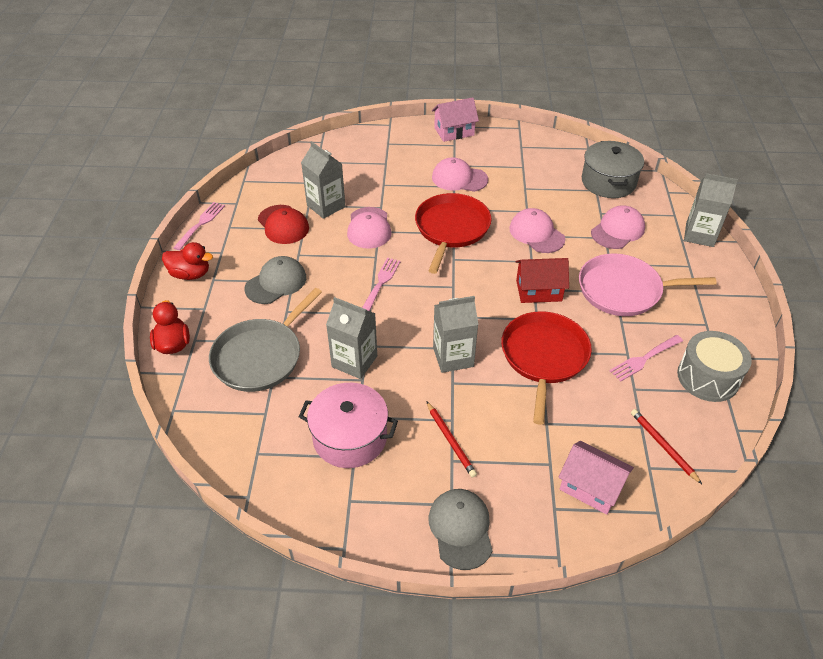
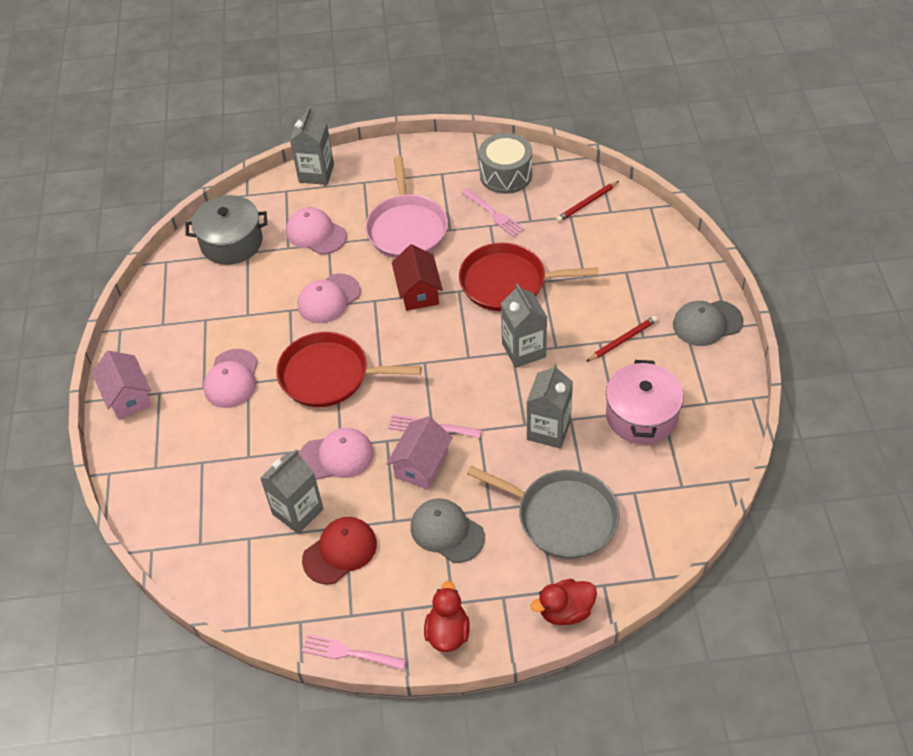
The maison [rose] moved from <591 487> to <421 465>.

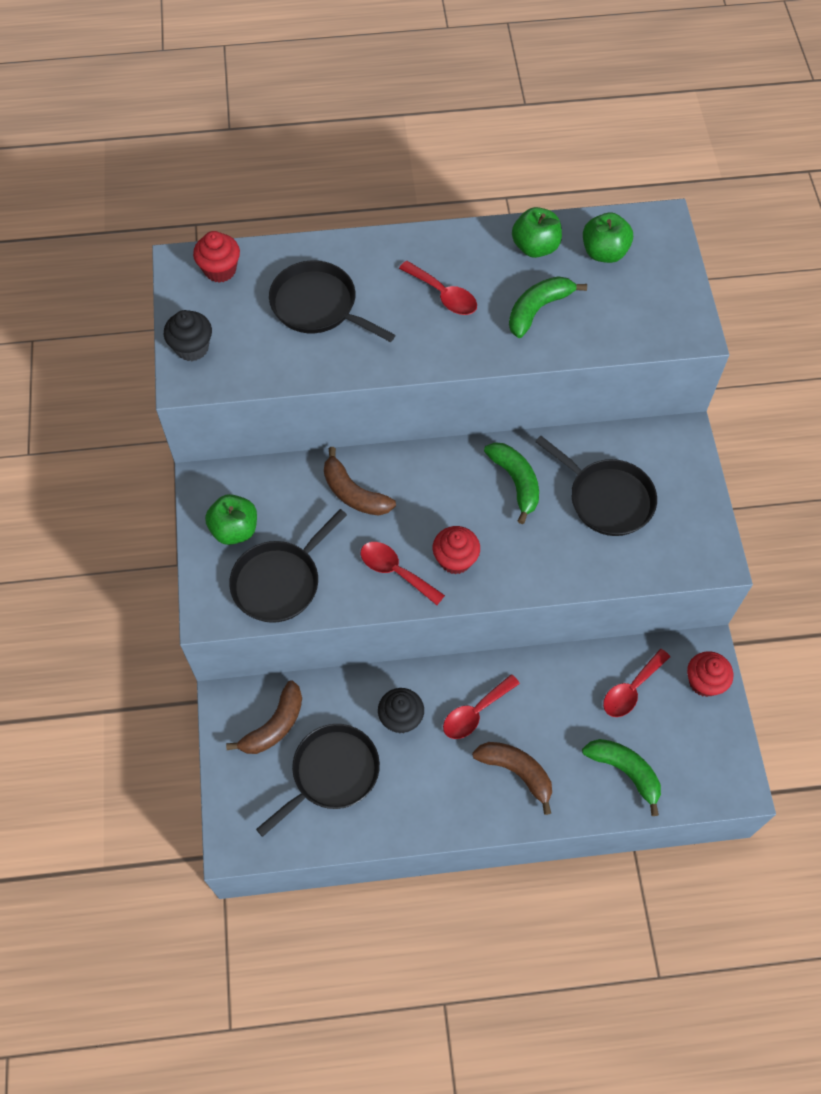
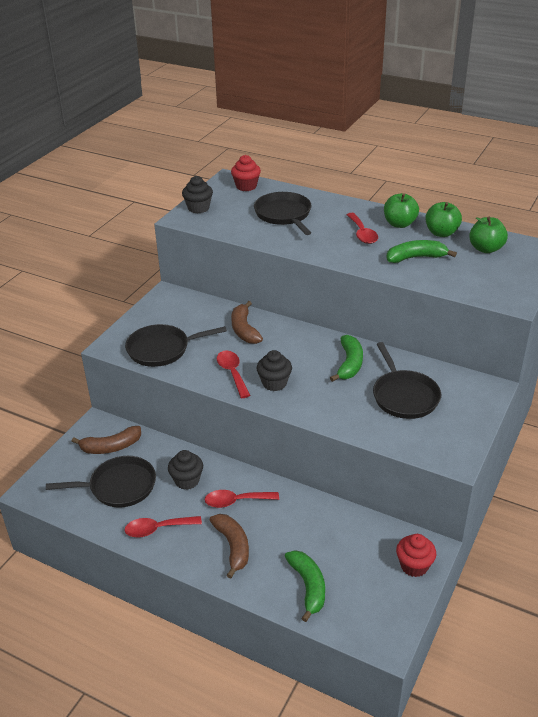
The pomme [vert] moved from <234 529> to <399 224>.
The cuillère [rouge] moved from <631 689> to <157 529>.
The muffin [rouge] at <455 559> became the muffin [noir] at <274 383>.

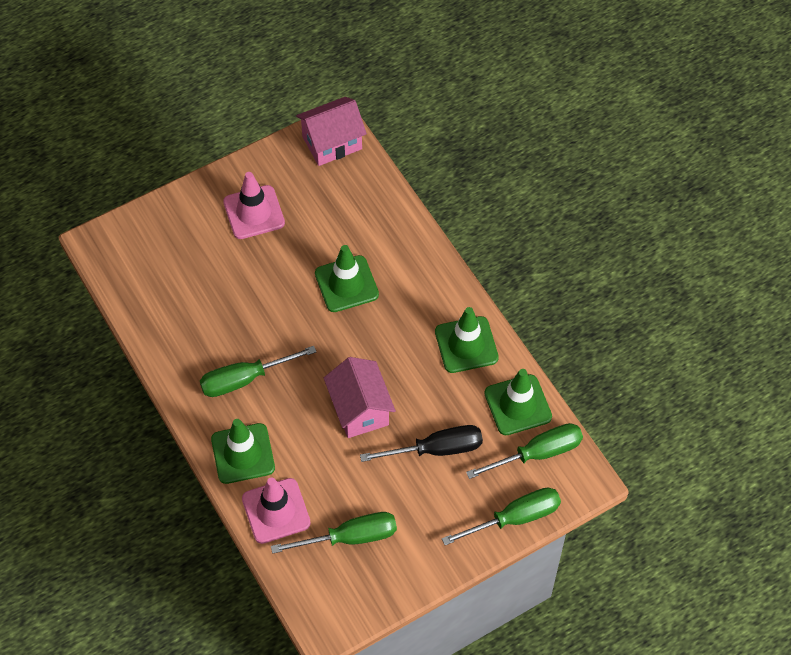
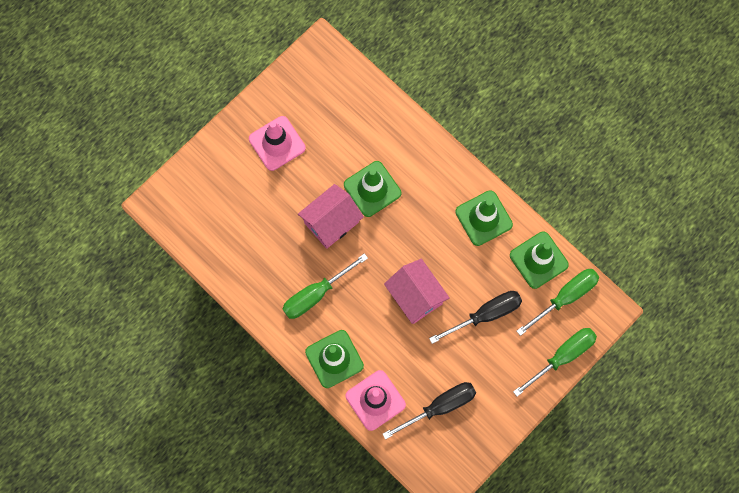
The maison [rose] moved from <332 143> to <331 222>.
The tournevis [vert] at <350 537> became the tournevis [noir] at <440 406>.

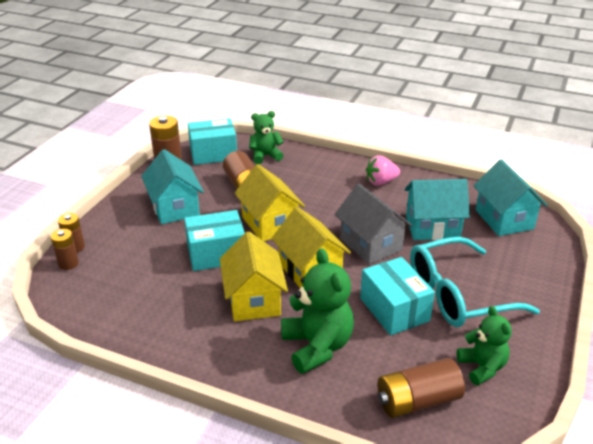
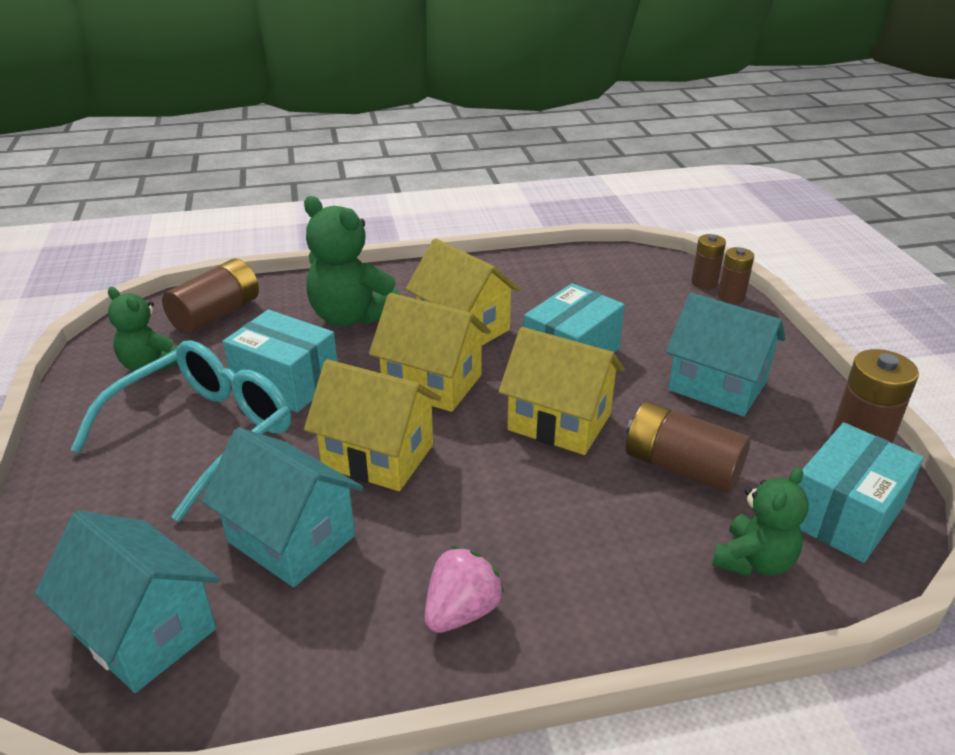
The maison [gris] at <370 244> became the maison [jaune] at <378 456>.
The maison [turquoise] at <432 227> turned 75 degrees clockwise.

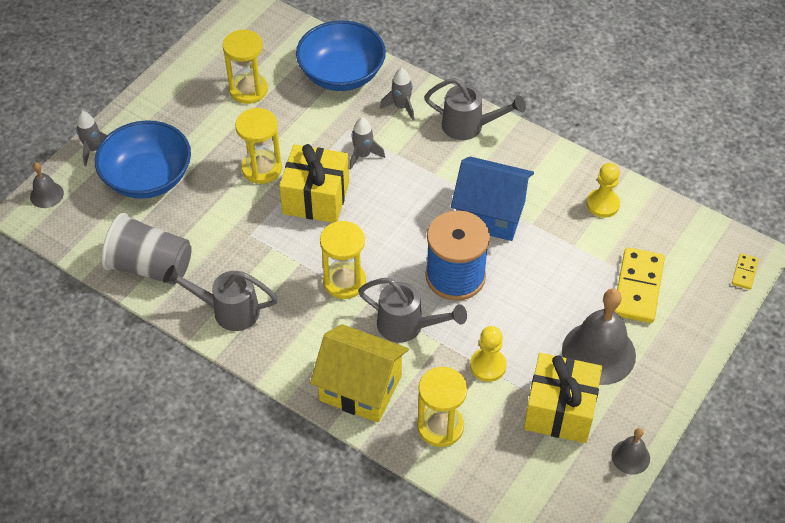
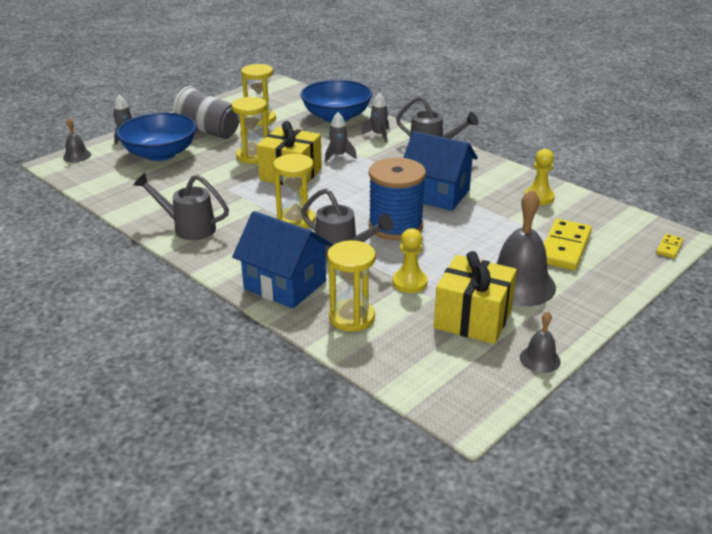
The gobelet [gris] moved from <150 266> to <209 132>.
The maison [jaune] at <360 388> became the maison [bleu] at <285 285>.

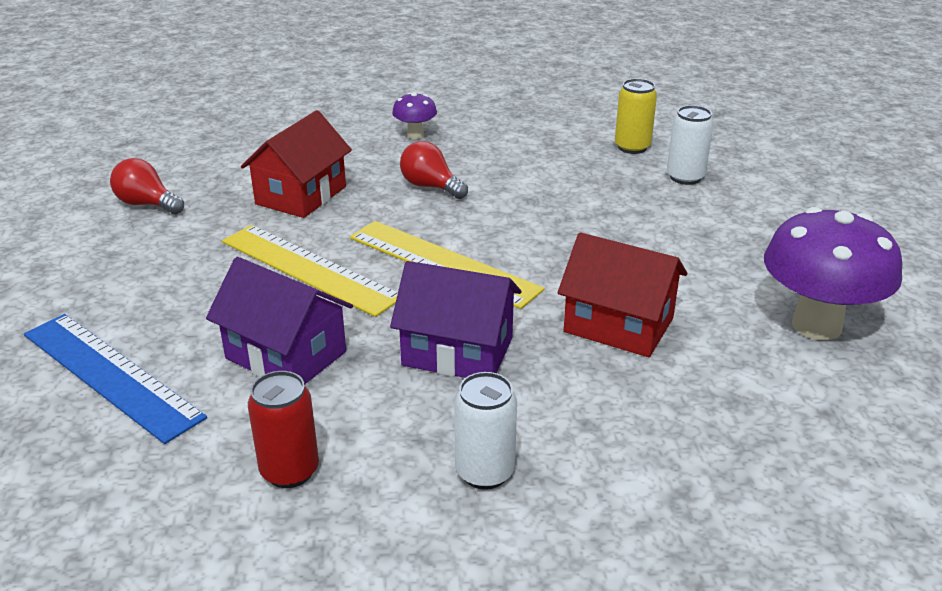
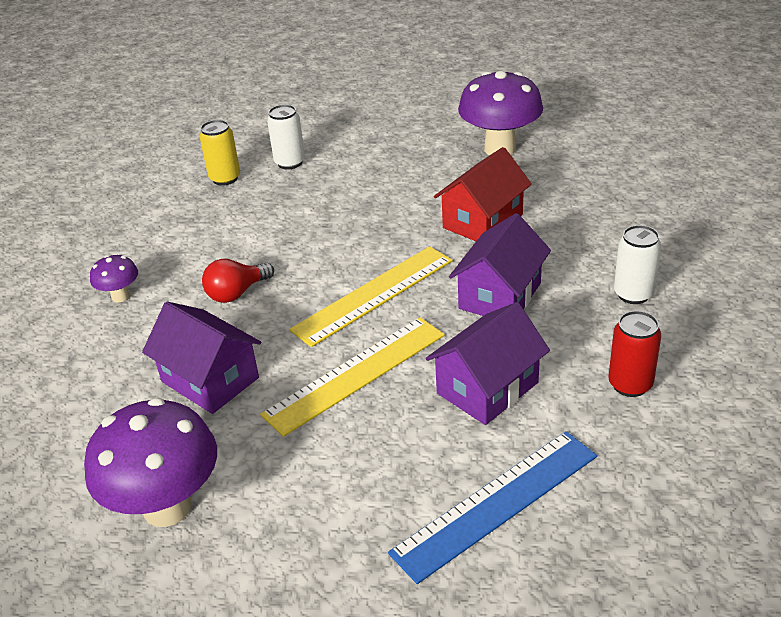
The ampoule [rouge] at <147 204> was replaced by the champignon [violet] at <167 507>.
The maison [rouge] at <301 195> became the maison [violet] at <210 380>.

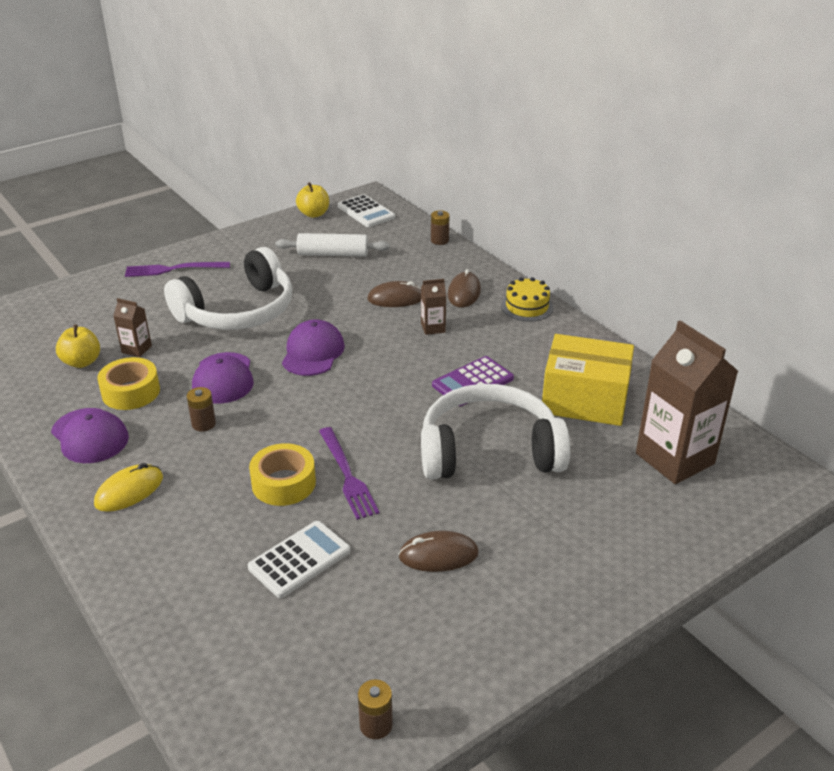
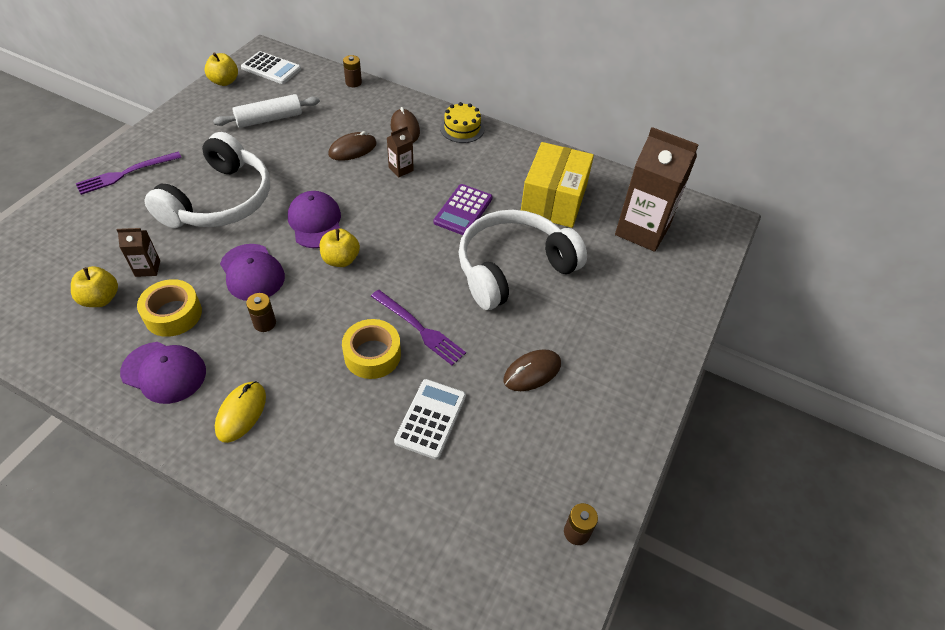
The pomme [jaune] at <341 260> appeared.
The boîte [jaune] at <584 400> turned 60 degrees counterclockwise.

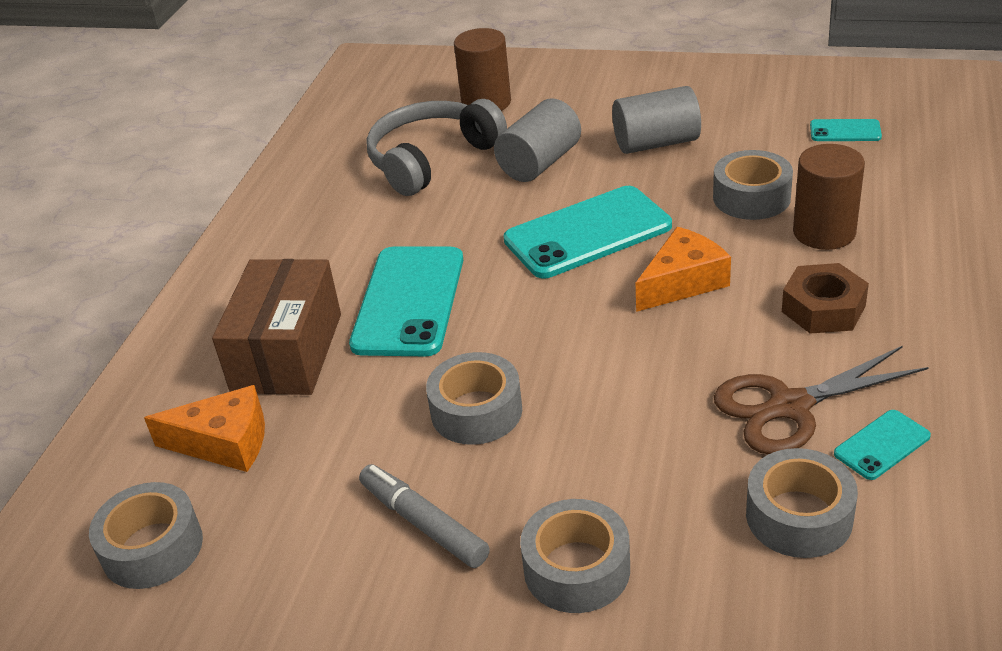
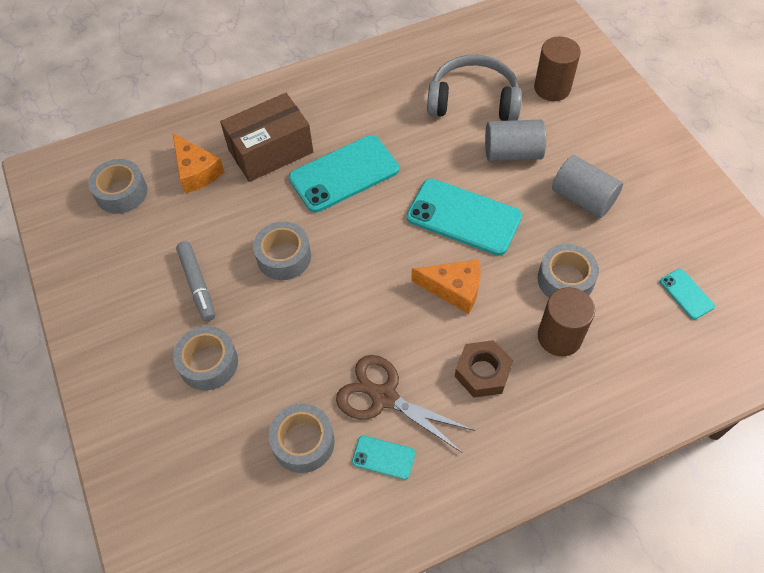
The feutre [gris] at <424 524> turned 150 degrees clockwise.

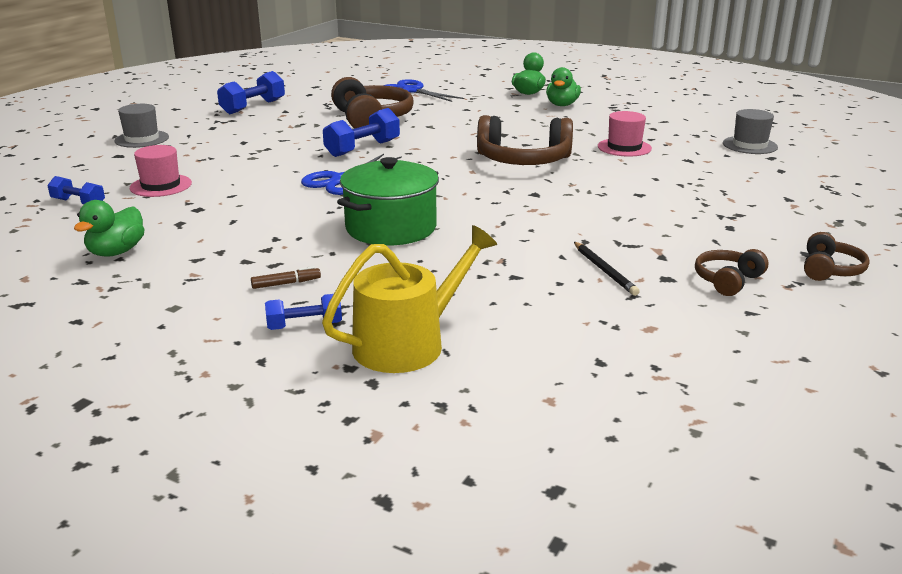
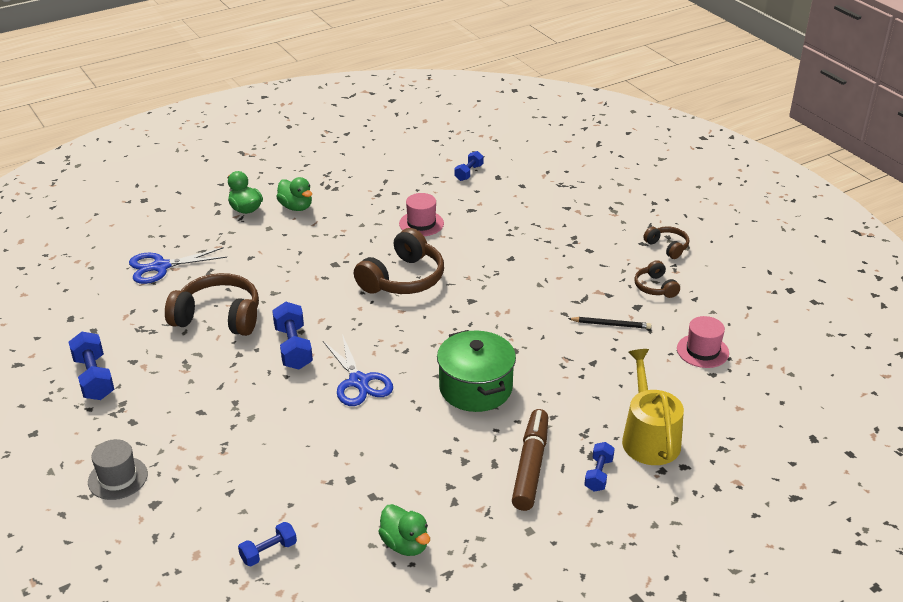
The chapeau [rose] moved from <161 185> to <702 351>.
The chapeau [gris] at <749 145> was replaced by the haltère [bleu] at <469 173>.
The feutre [marron] at <286 283> changed to 2.41 times the size.

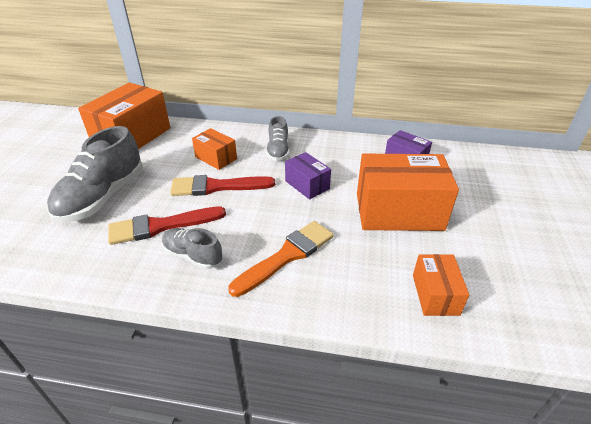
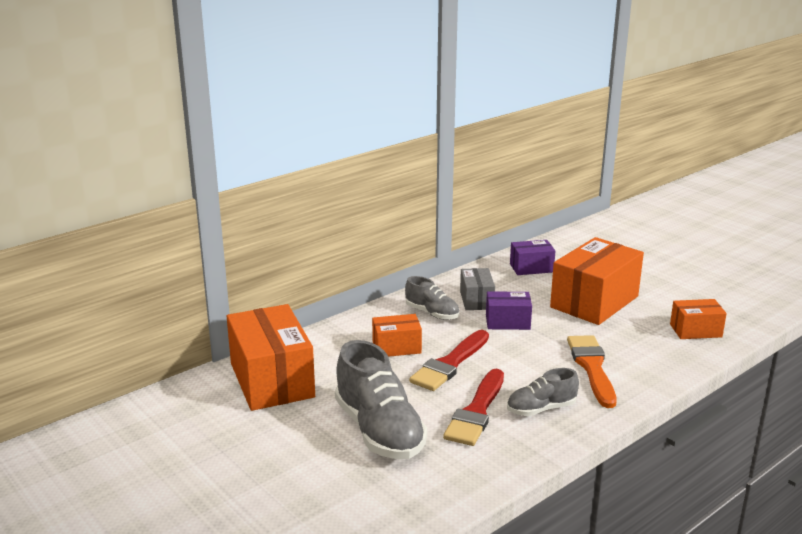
The boîte [gris] at <476 300> appeared.
The boîte [orange] at <435 294> turned 45 degrees counterclockwise.

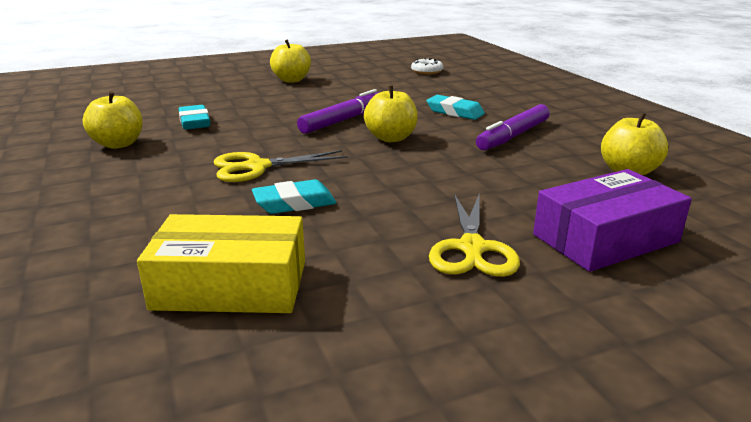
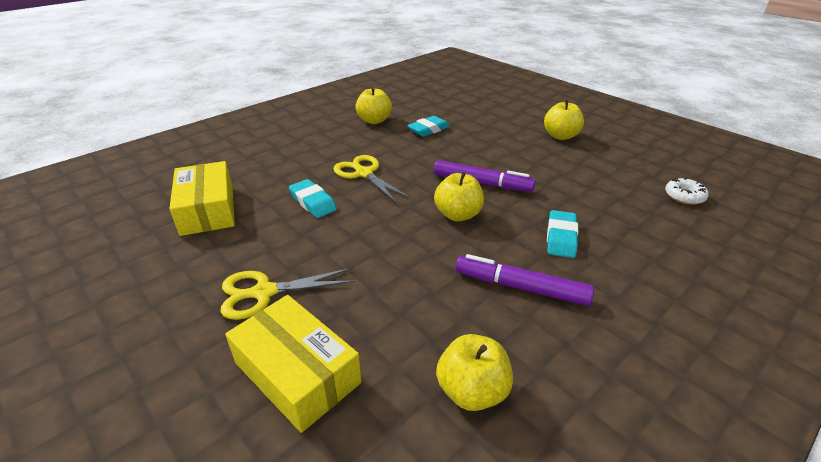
The boîte [violet] at <605 238> became the boîte [jaune] at <297 372>.

